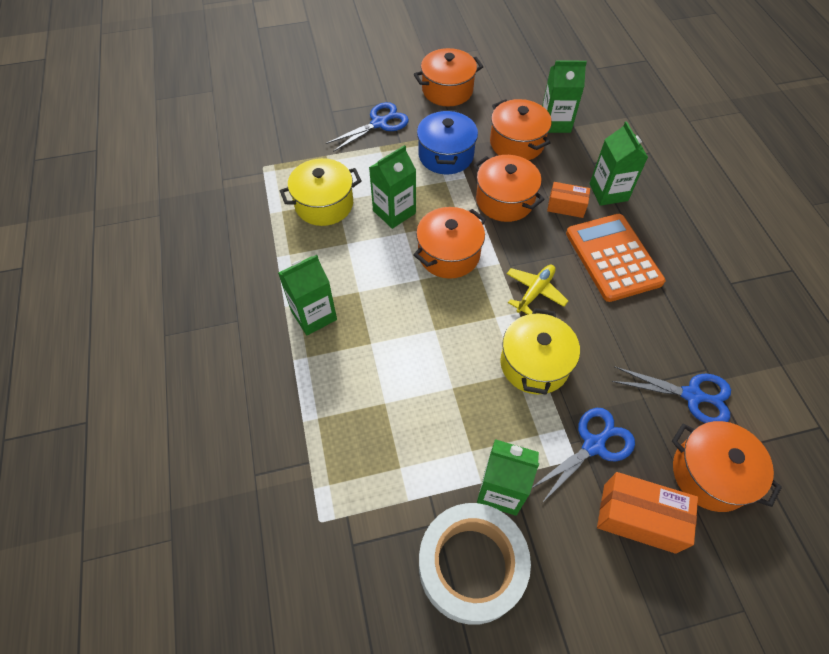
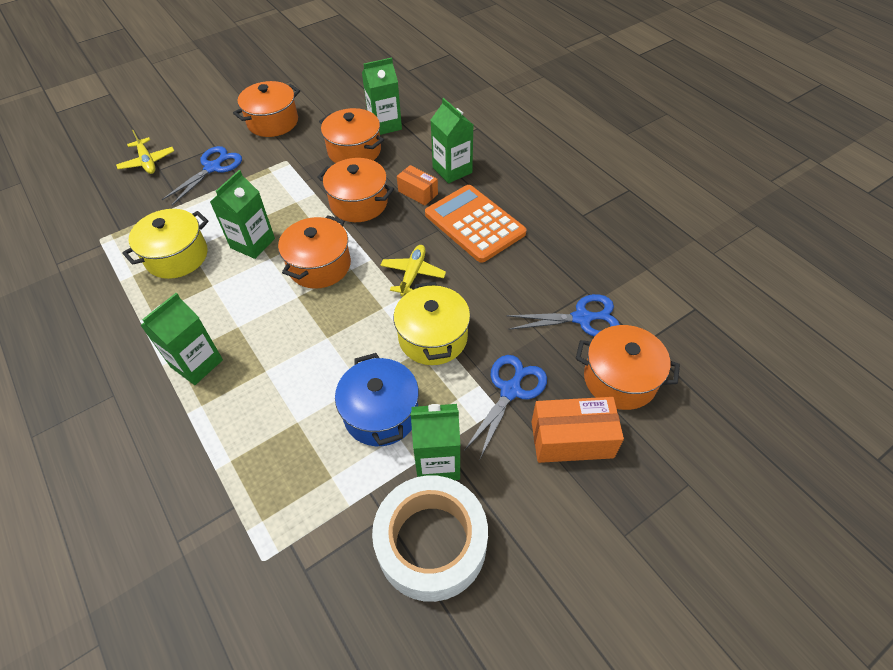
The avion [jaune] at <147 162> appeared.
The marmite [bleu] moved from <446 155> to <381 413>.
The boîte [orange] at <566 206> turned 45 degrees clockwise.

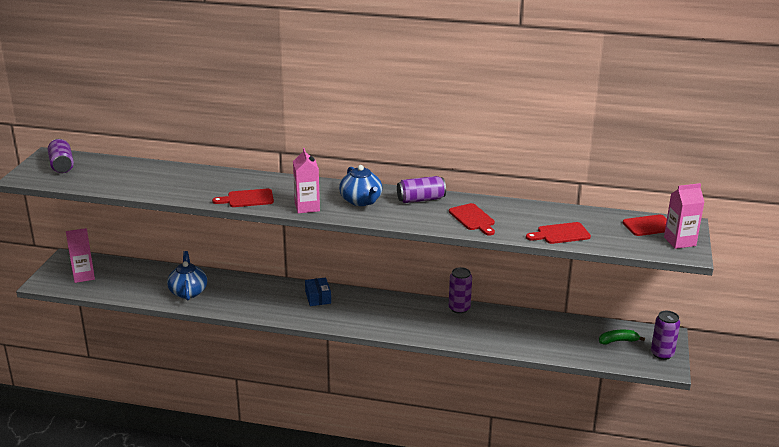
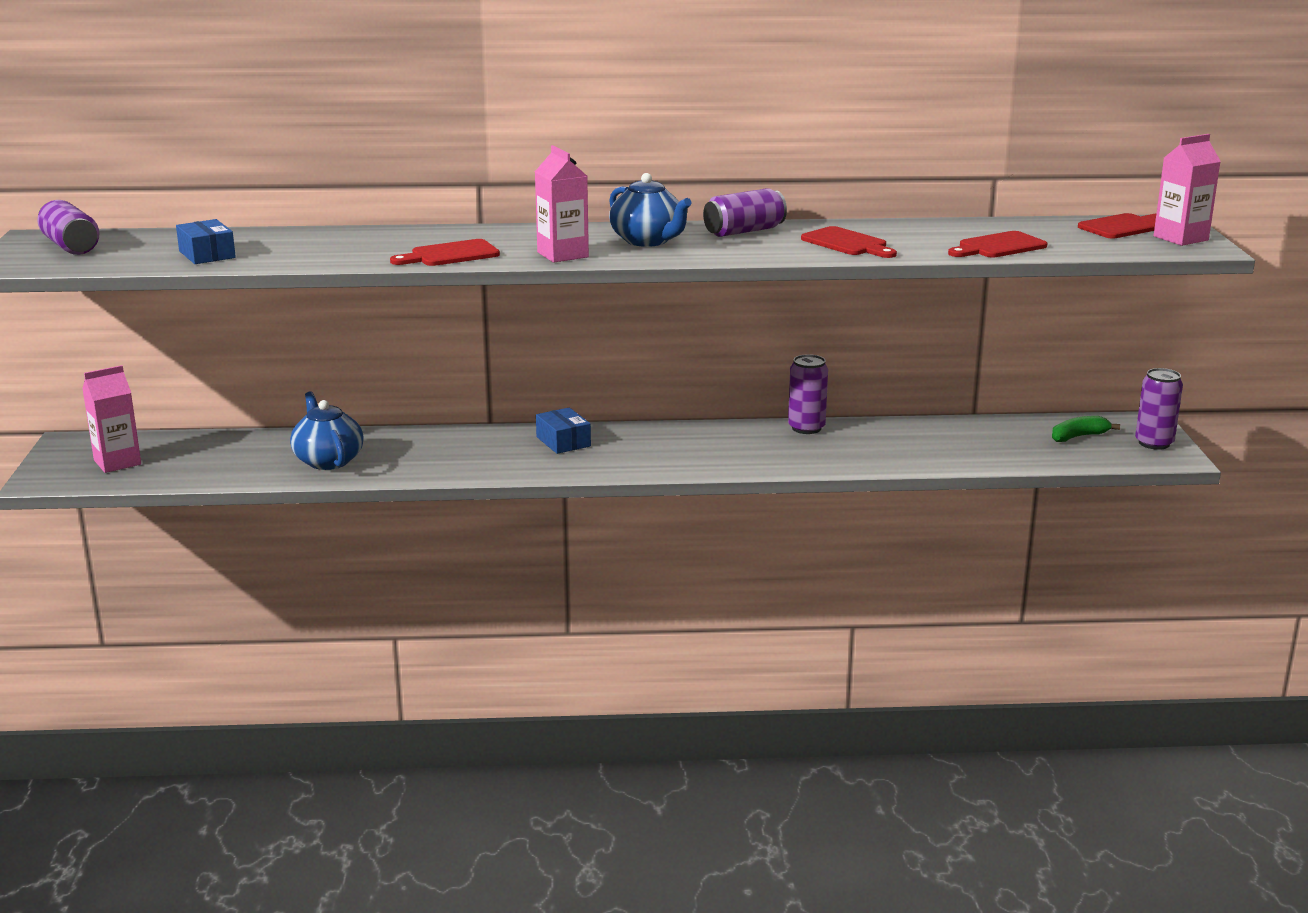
The boîte [bleu] at <207 254> appeared.

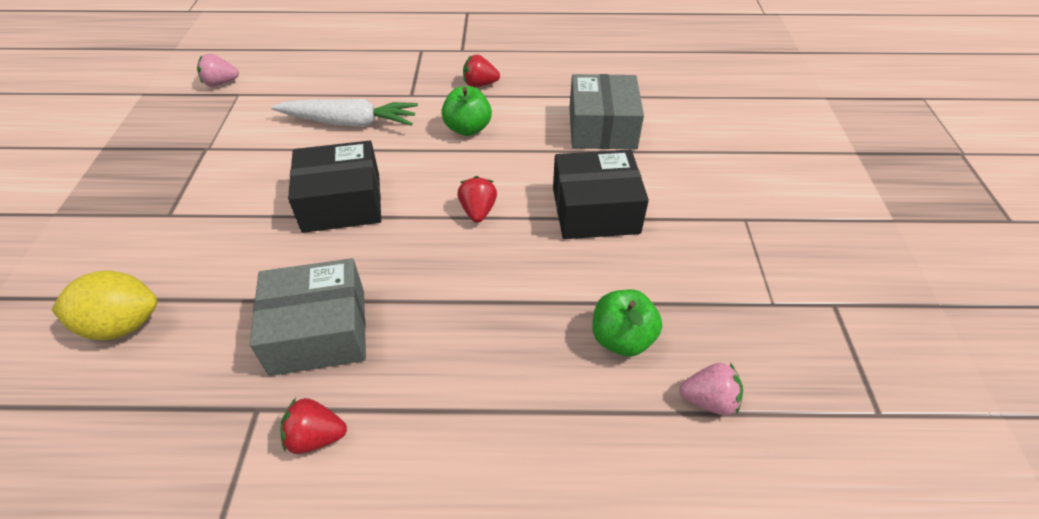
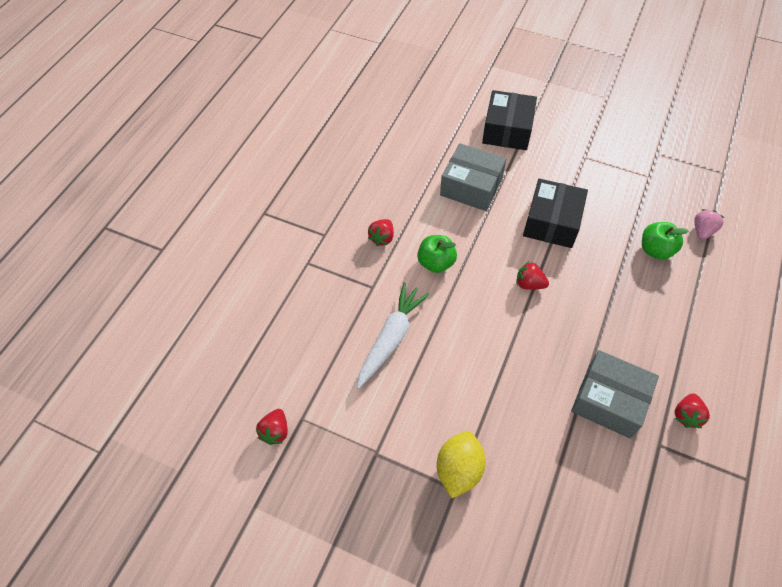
The citron [jaune] moved from <122 325> to <459 469>.
The boîte [noir] moved from <342 202> to <507 130>.
The fraise [rose] at <221 83> became the fraise [rouge] at <275 431>.
The boîte [gris] at <319 332> turned 75 degrees counterclockwise.

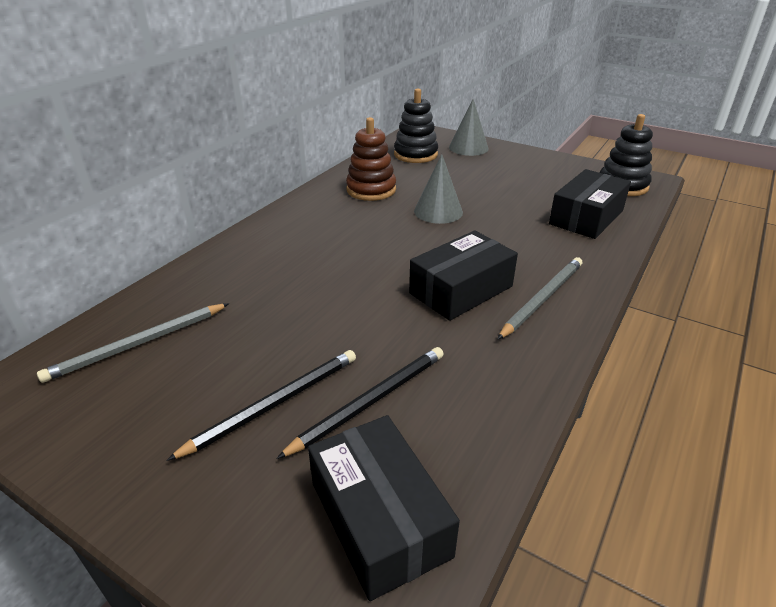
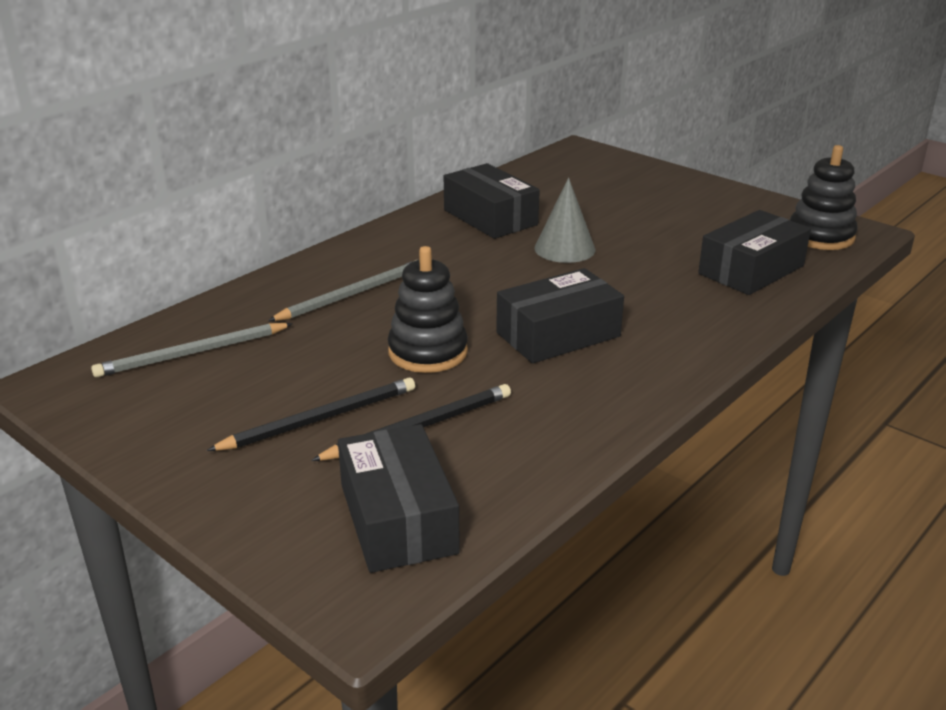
The cône [gris] at <468 148> disappeared.
The jouet à empiler [noir] moved from <415 154> to <428 352>.
The crayon [gris] moved from <542 299> to <352 295>.
The jouet à empiler [marron] at <371 190> was replaced by the boîte [noir] at <490 217>.

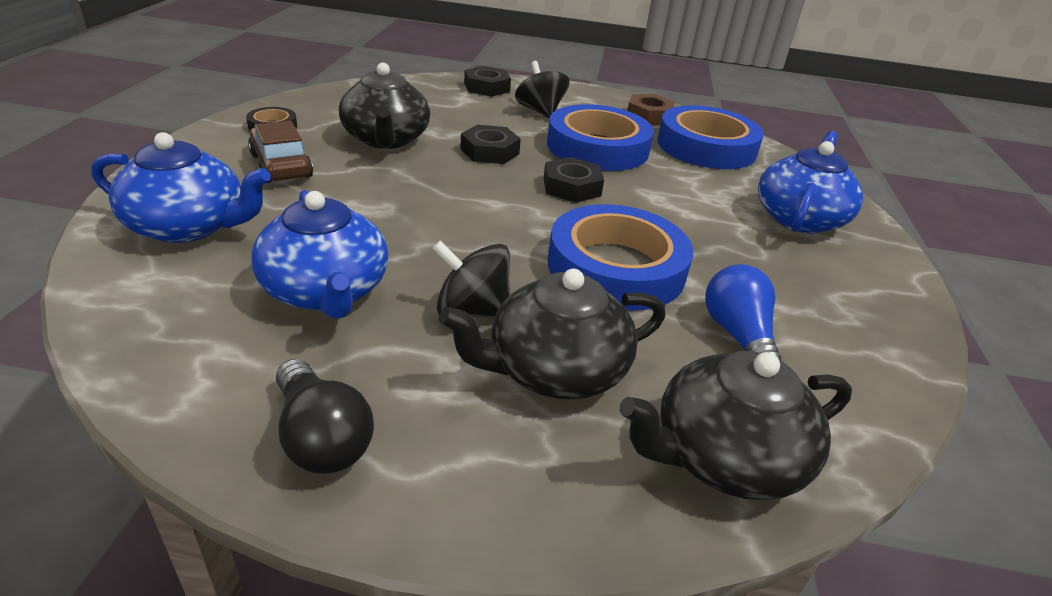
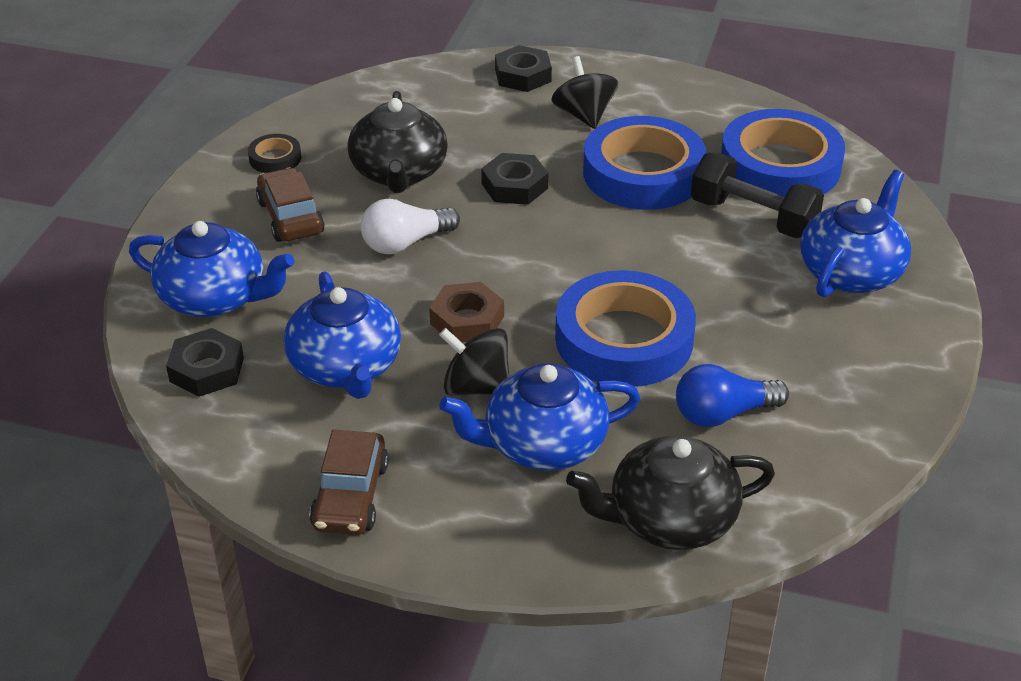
The ampoule [blanc] at <405 243> appeared.
The haltère [noir] at <753 217> appeared.
The écrou [noir] moved from <571 187> to <206 369>.
The écrou [marron] moved from <649 115> to <467 320>.
The ampoule [noir] at <321 437> was replaced by the voiture [marron] at <350 496>.
The théière [noir] at <554 370> became the théière [bleu] at <542 444>.
The ampoule [bleu] at <738 336> turned 105 degrees counterclockwise.

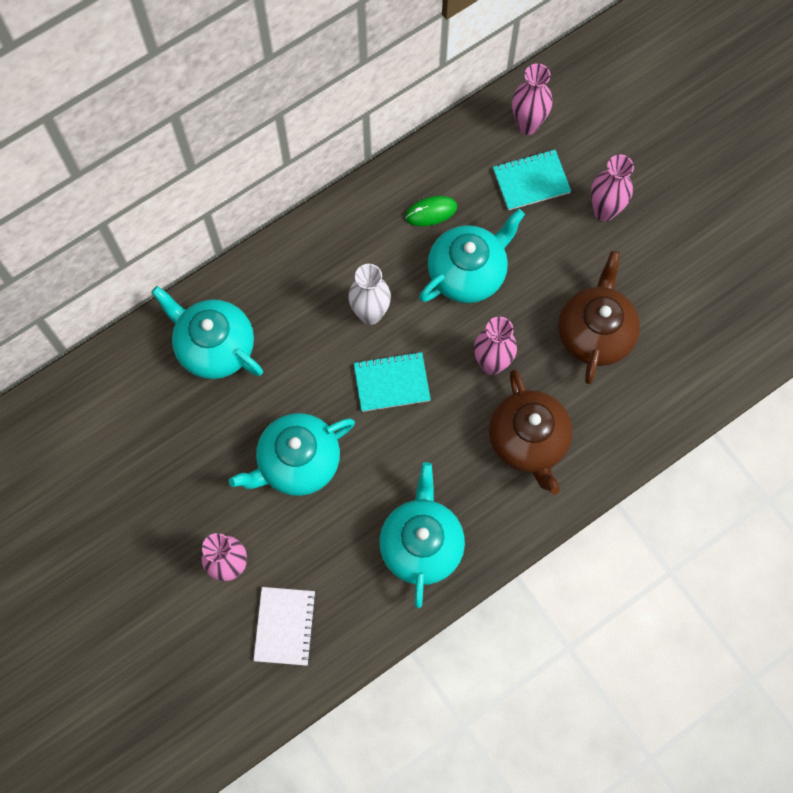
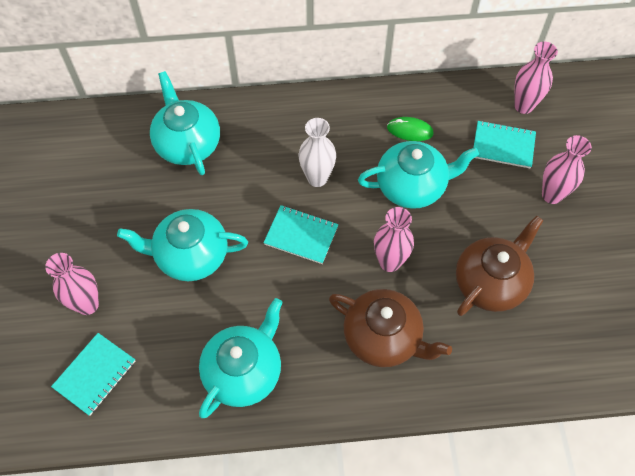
The carnet [blanc] at <285 626> became the carnet [turquoise] at <95 374>.
The théière [marron] at <528 441> turned 75 degrees counterclockwise.

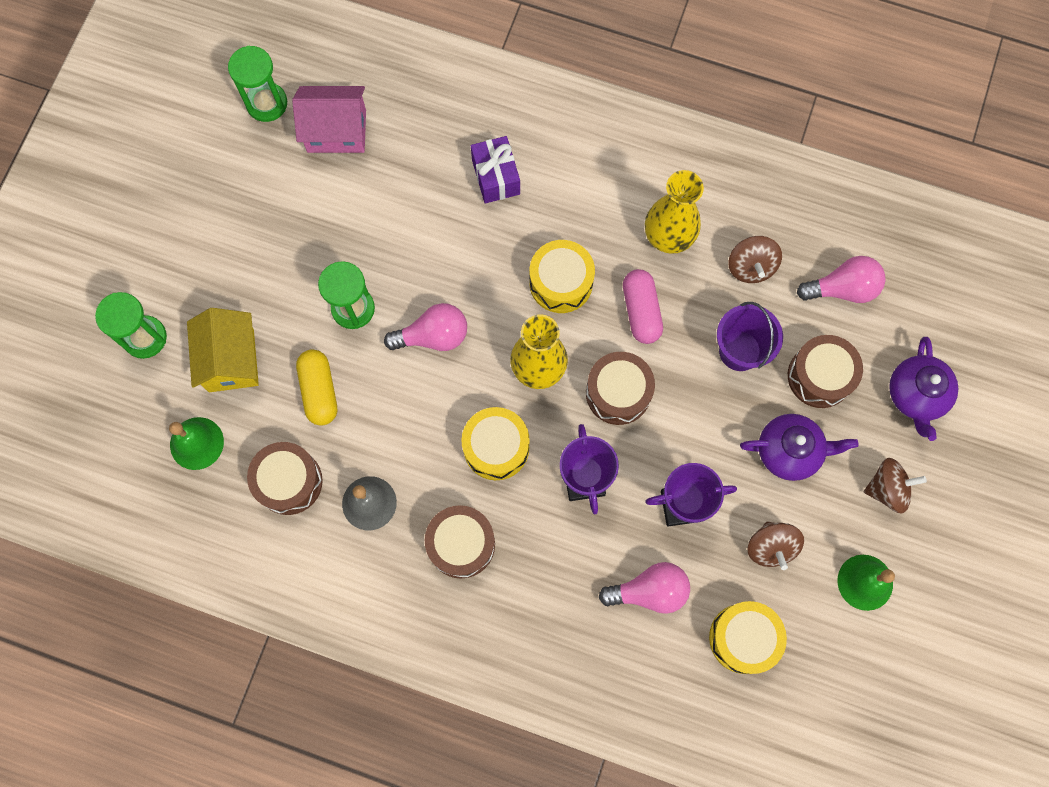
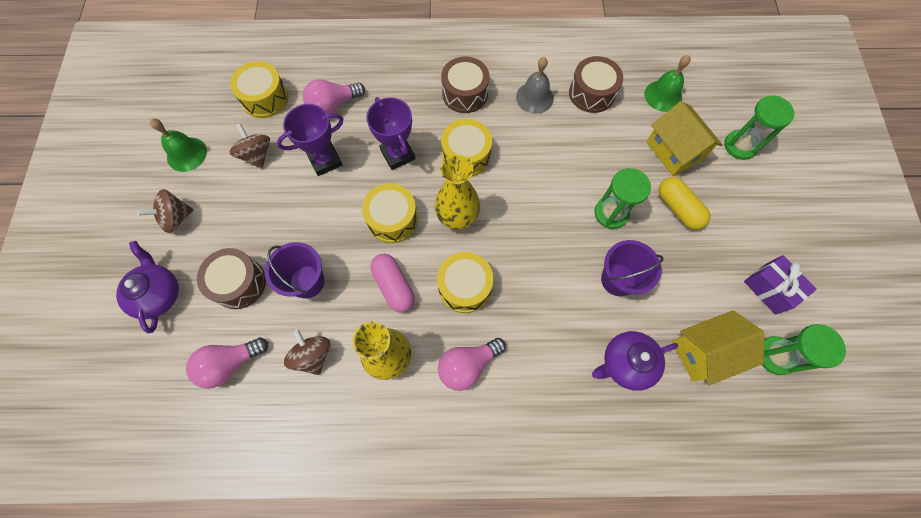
The seau [violet] at <618 279> appeared.
The gélule [jaune] moved from <319 391> to <678 208>.
The ampoule [rose] moved from <433 336> to <468 365>.
The cadeau [violet] moved from <496 177> to <769 289>.
The théière [violet] moved from <789 451> to <626 363>.
The maison [rose] at <336 131> became the maison [jaune] at <704 351>.
The tambour [marron] at <618 393> became the tambour [jaune] at <392 219>.

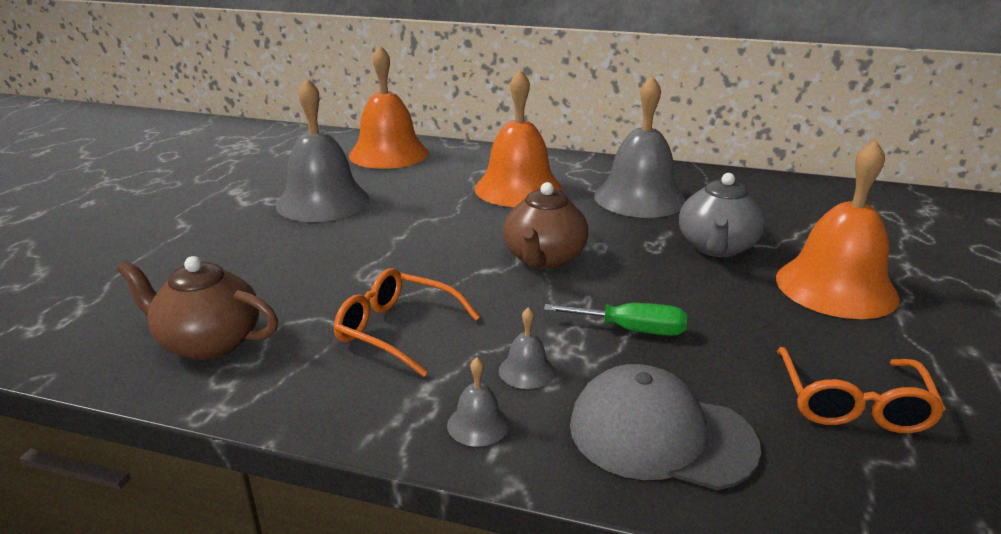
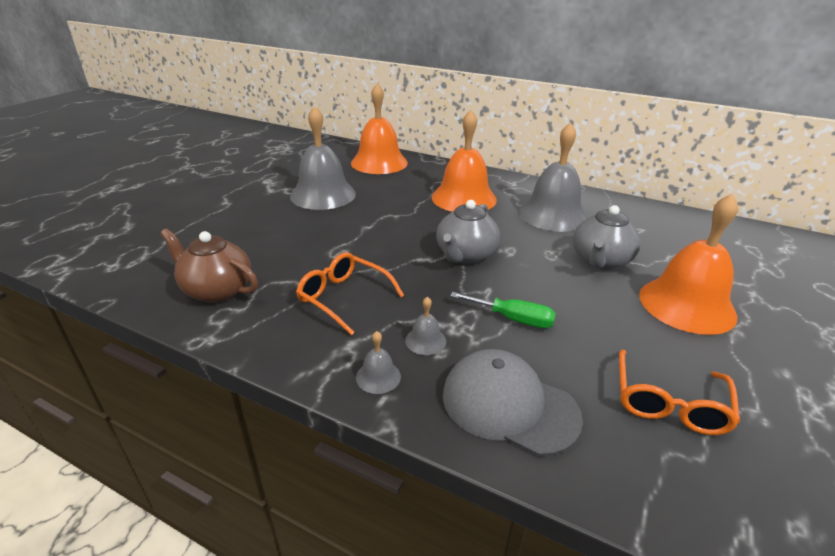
The théière [marron] at <544 259> became the théière [gris] at <465 255>.

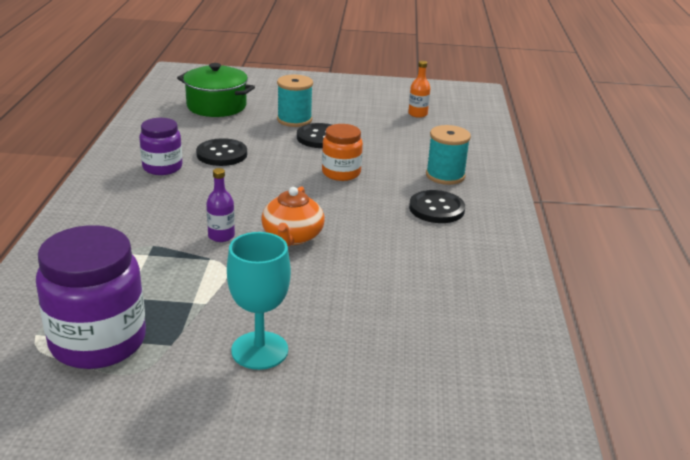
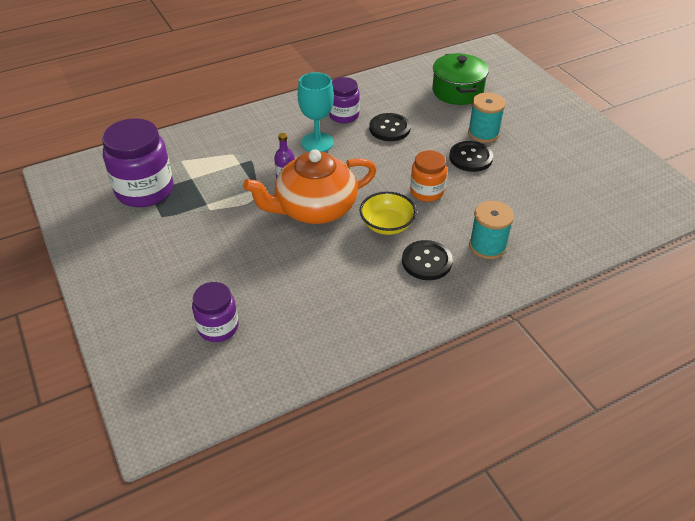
The bouteille [orange] at <417 114> disappeared.
The bocal [violet] at <218 327> appeared.
The bol [jaune] at <387 225> appeared.
The verre à pied [turquoise] moved from <259 350> to <317 142>.
The théière [orange] at <292 237> changed to 1.67 times the size.

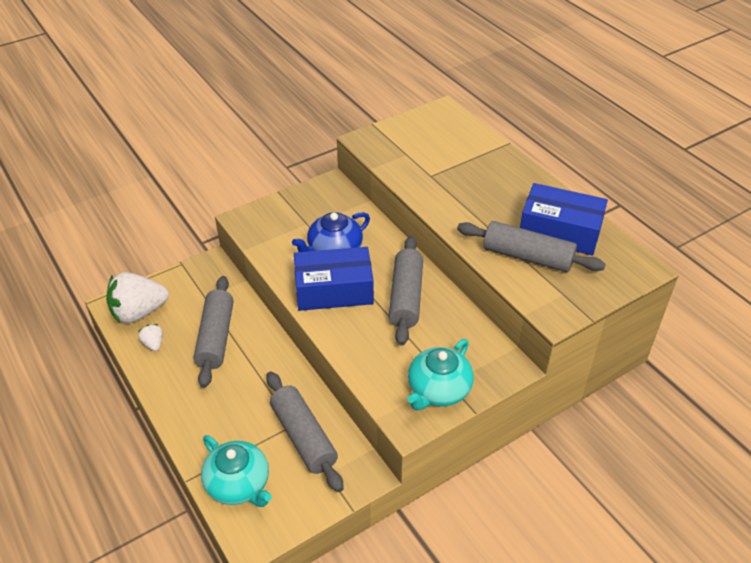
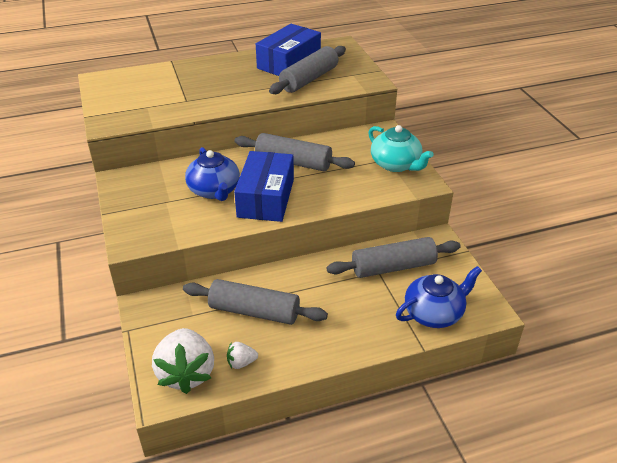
The théière [turquoise] at <239 484> became the théière [bleu] at <434 313>.

